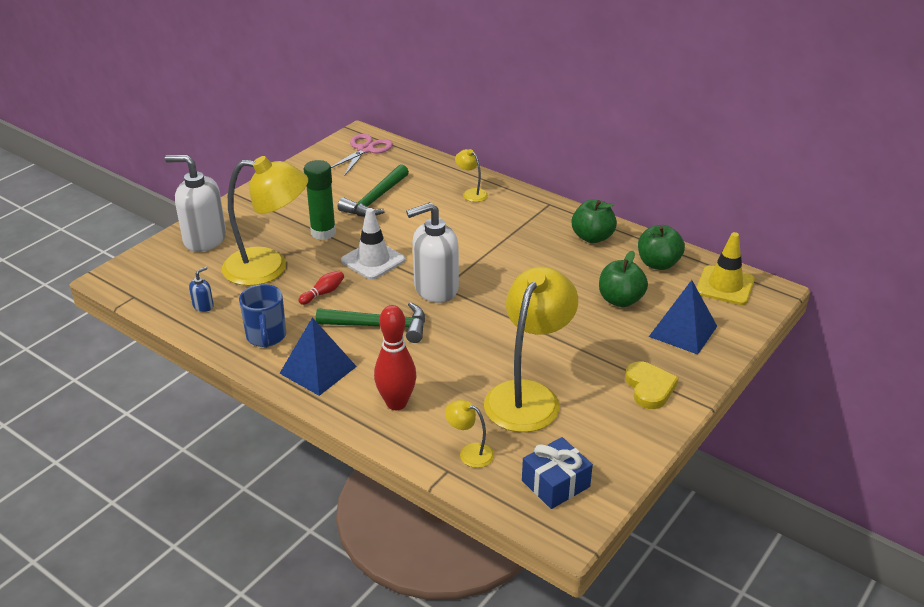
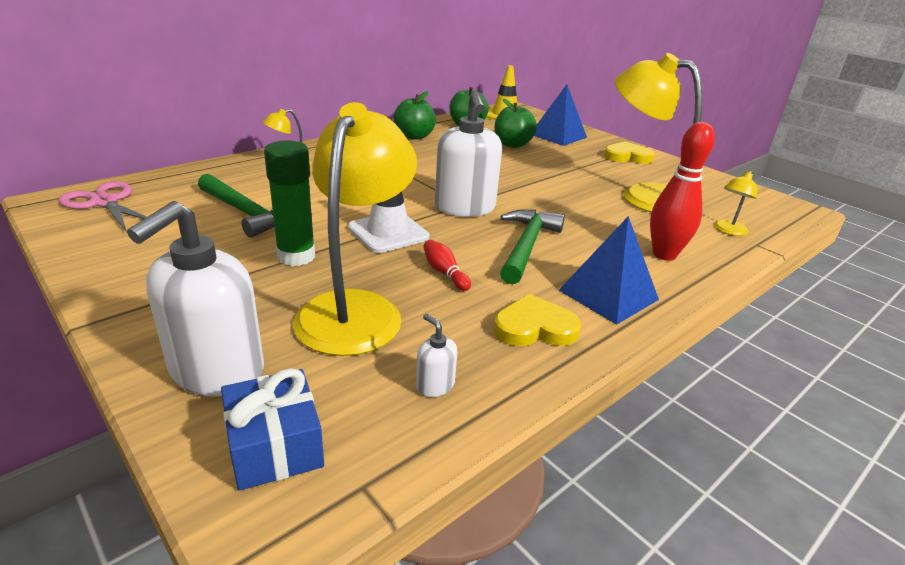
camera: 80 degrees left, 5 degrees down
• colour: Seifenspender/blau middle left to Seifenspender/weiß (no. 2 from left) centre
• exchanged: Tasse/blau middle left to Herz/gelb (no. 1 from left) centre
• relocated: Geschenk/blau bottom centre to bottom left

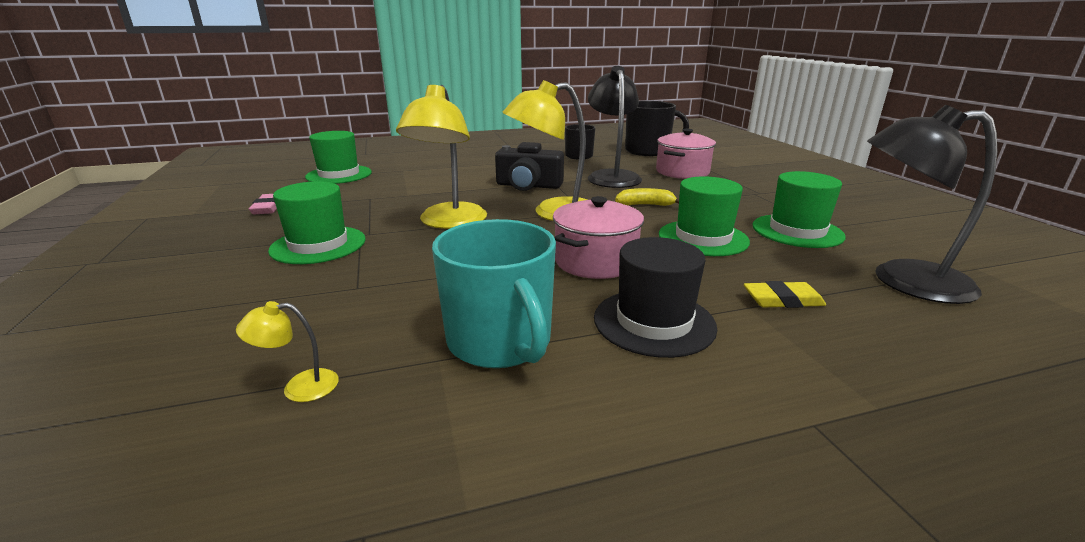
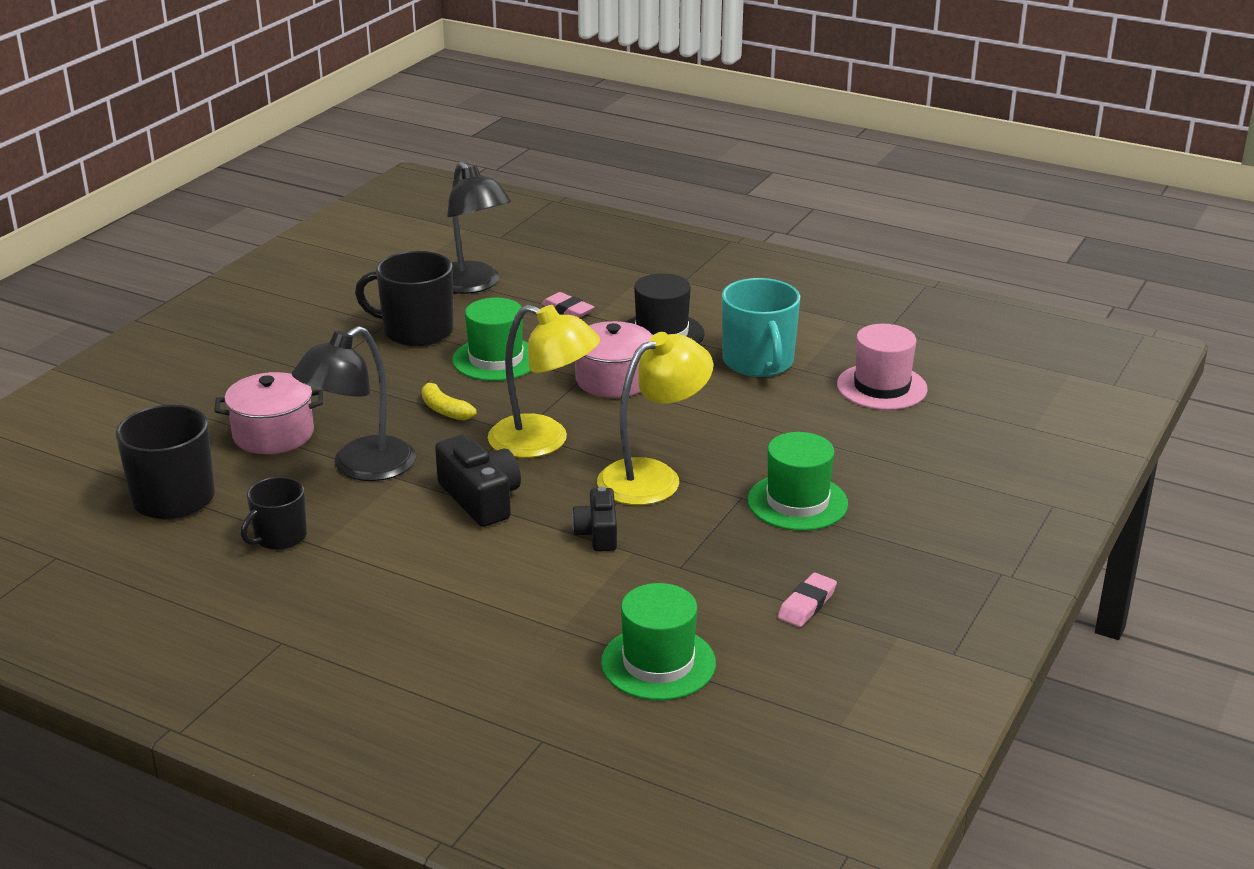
camera: 135 degrees left, 5 degrees up
• exchanged: Hut/grün (no. 4 from left) middle right to Tasse/schwarz (no. 3 from left) middle left
• spun: Tasse/türkis centre = centre 150 degrees clockwise
• colour: Radiergummi/gelb middle right to Radiergummi/rosa (no. 1 from left) centre
• exchanged: Lampe/gelb (no. 1 from left) middle left to Hut/rosa middle right
• appeared: Kamera/schwarz (no. 2 from left) centre

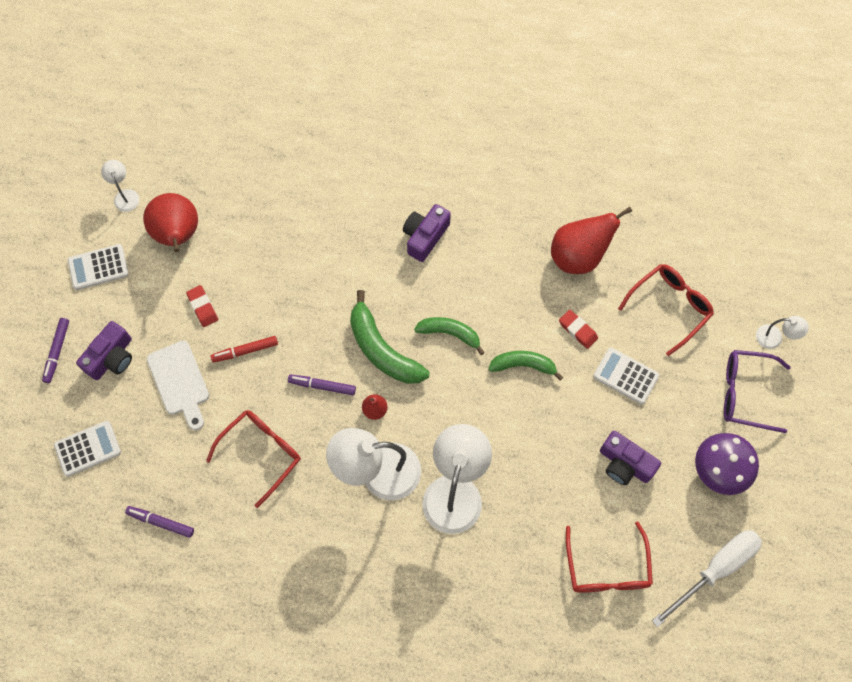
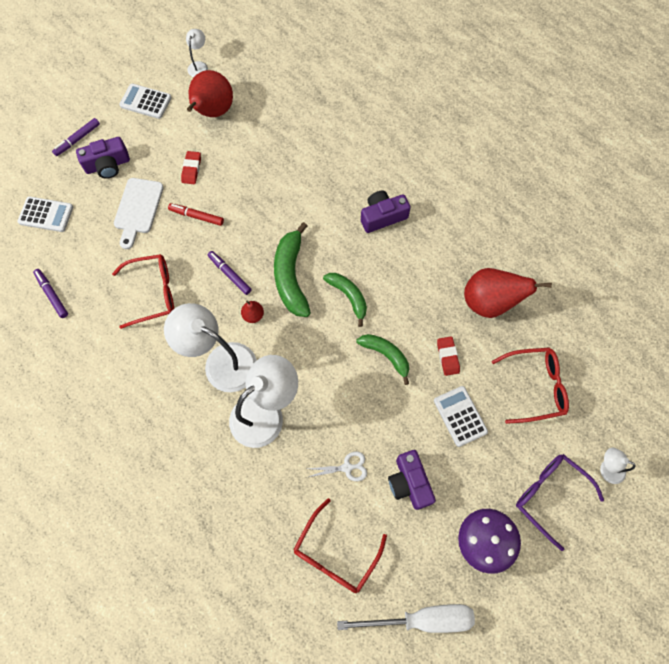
camera: 35 degrees right, 0 degrees up
• spun: Lampe/weiß (no. 4 from left) middle right = bottom right 150 degrees clockwise
• appeared: Schere/weiß bottom centre

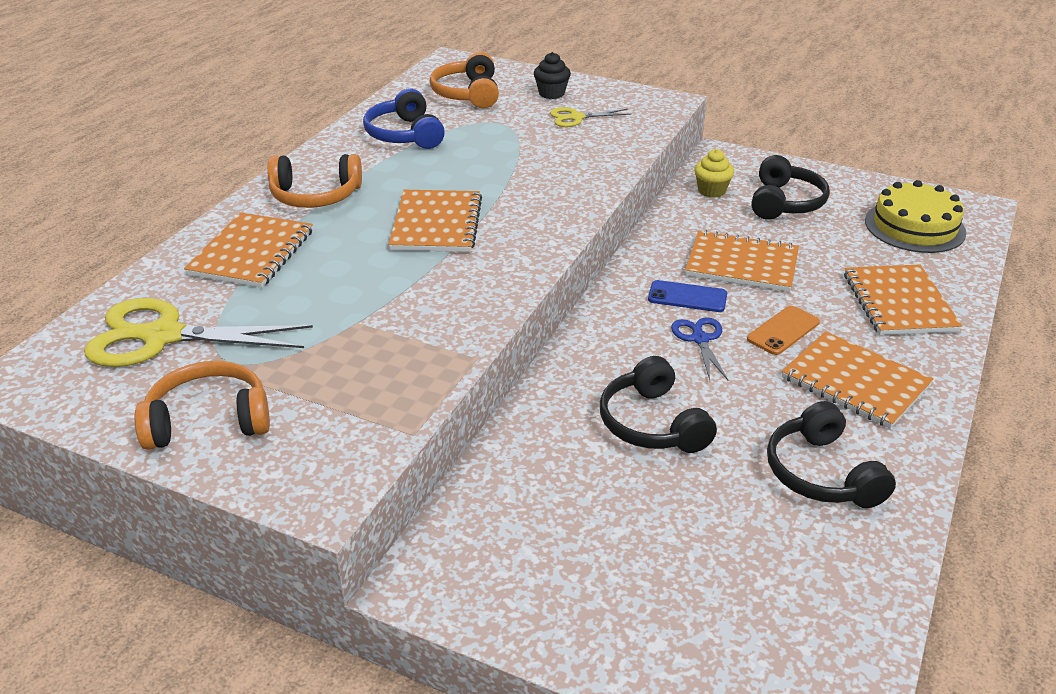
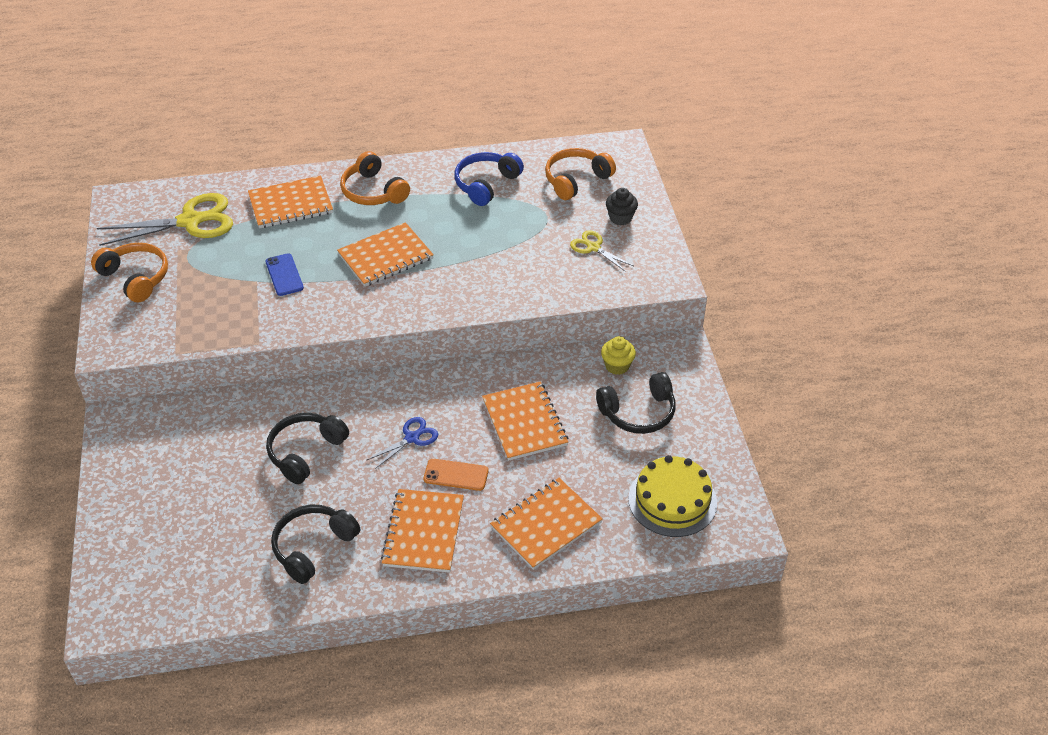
camera: 55 degrees right, 10 degrees up
• relocated: Handy/blau centre to middle left
• spun: Schere/gelb (no. 1 from left) middle left = top left 105 degrees clockwise

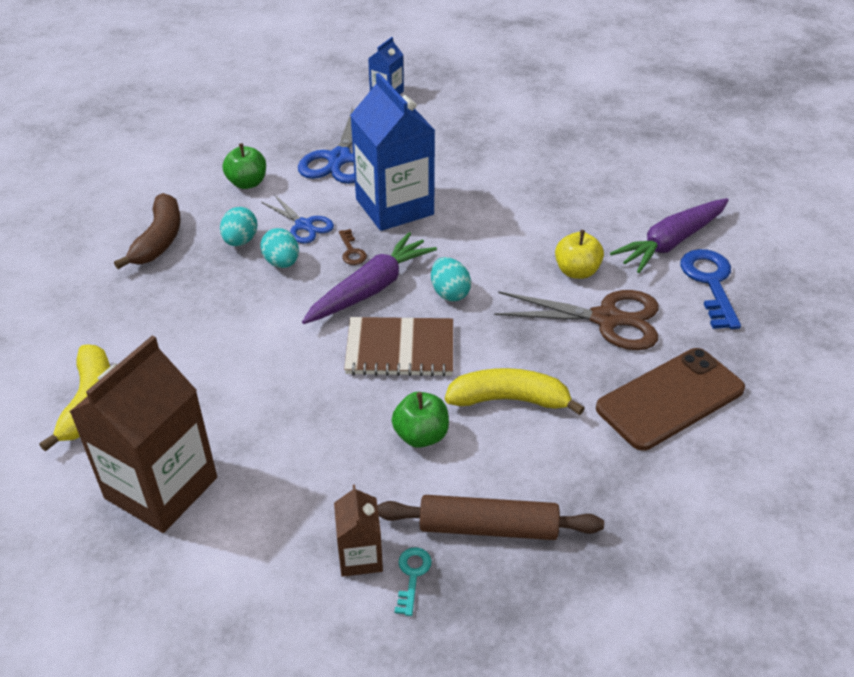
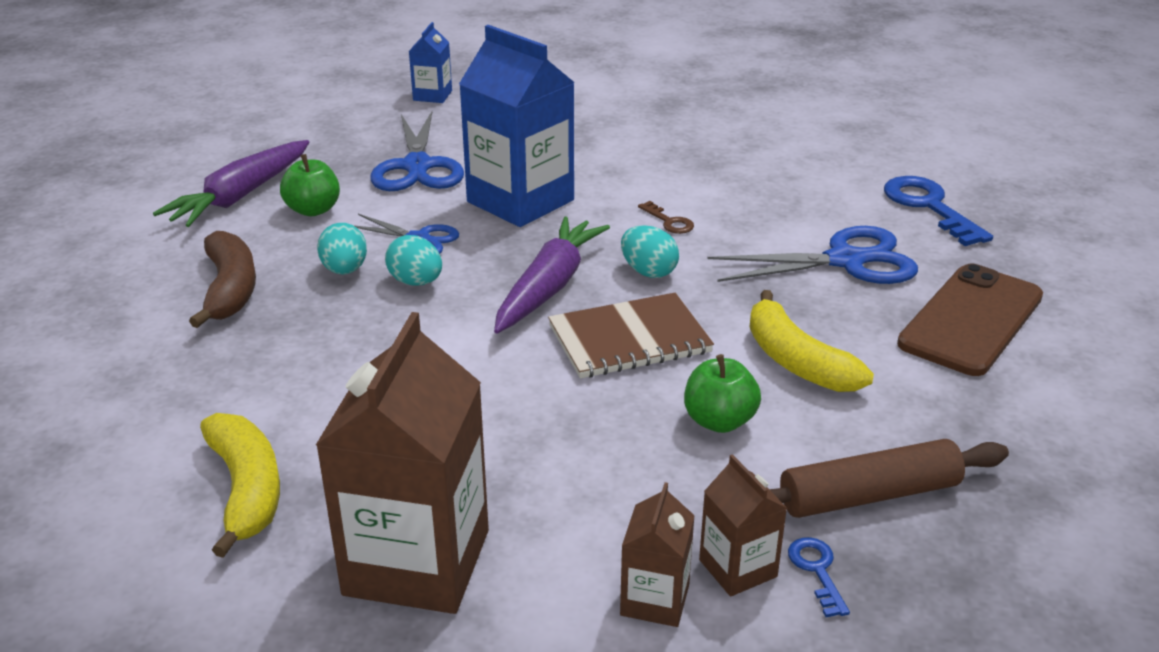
camera: 20 degrees left, 10 degrees down
• relocated: Karotte/lila (no. 2 from left in the first image) middle right to Karotte/lila (no. 1 from left) top left
• relocated: Schlüssel/braun centre to top centre
• missing: Apfel/gelb middle right
• colour: Schere/braun middle right to Schere/blau (no. 3 from left) middle right
• spun: Banane/gelb (no. 2 from left) centre = middle right 105 degrees counterclockwise
• colour: Schlüssel/türkis bottom centre to Schlüssel/blau (no. 1 from left) bottom right
• appeared: Getränkekarton/braun (no. 2 from left) bottom centre

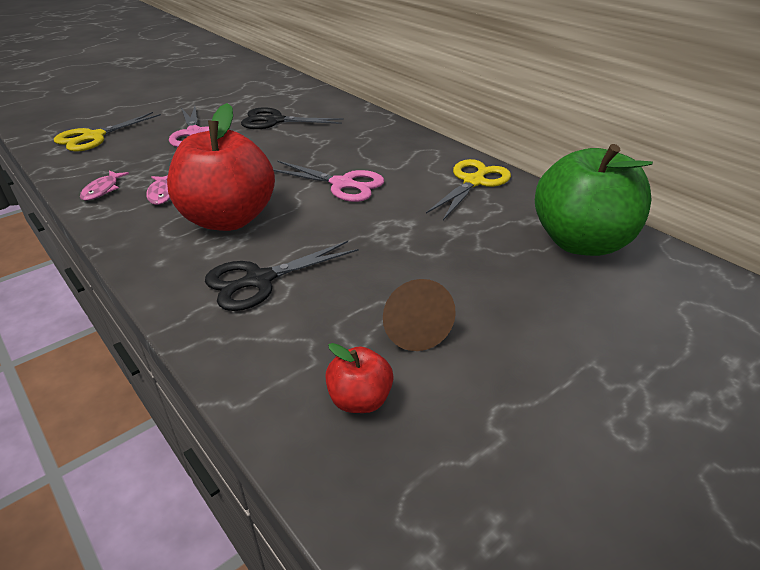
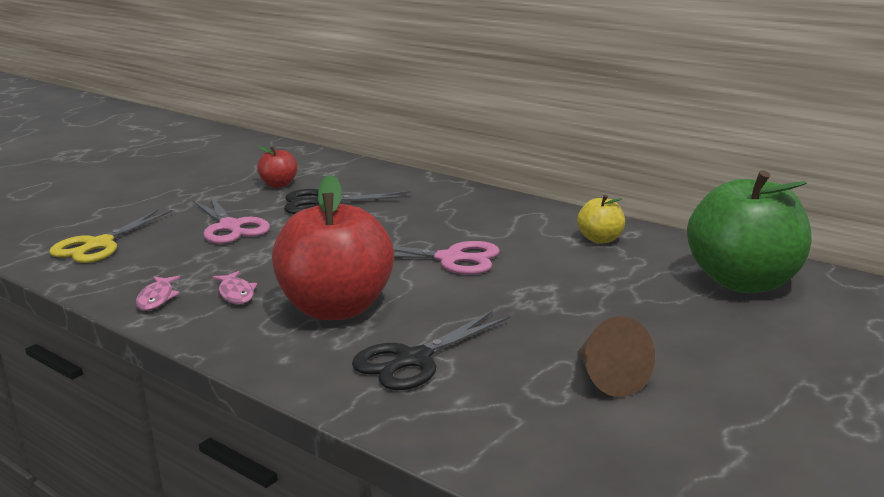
camera: 10 degrees left, 15 degrees down
• exchanged: Schere/gelb (no. 2 from left) top centre to Apfel/gelb middle right
• relocated: Apfel/rot (no. 2 from left in the first image) centre to Apfel/rot (no. 1 from left) middle left

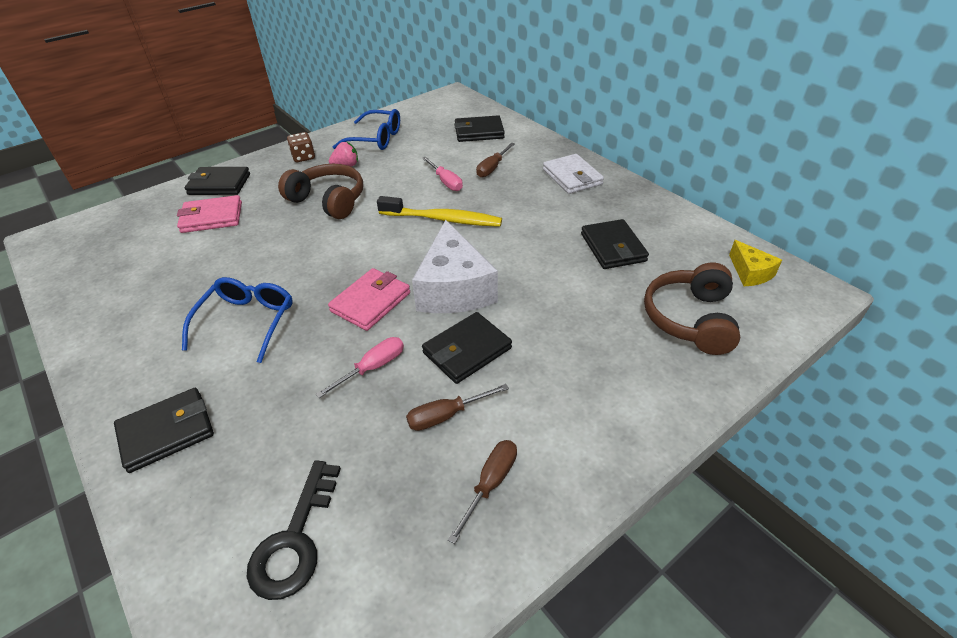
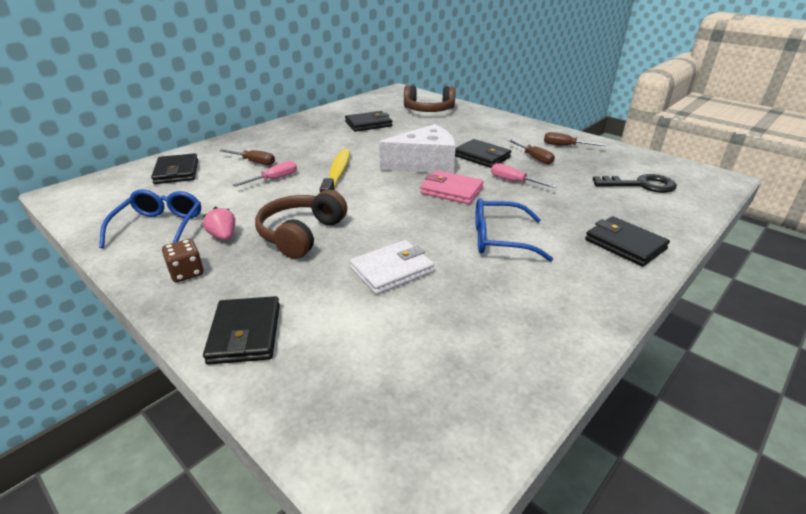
camera: 100 degrees left, 10 degrees down
• relocated: Geldbörse/weiß top centre to centre
• missing: Geldbörse/rosa (no. 1 from left) middle left
• missing: Käse/gelb middle right

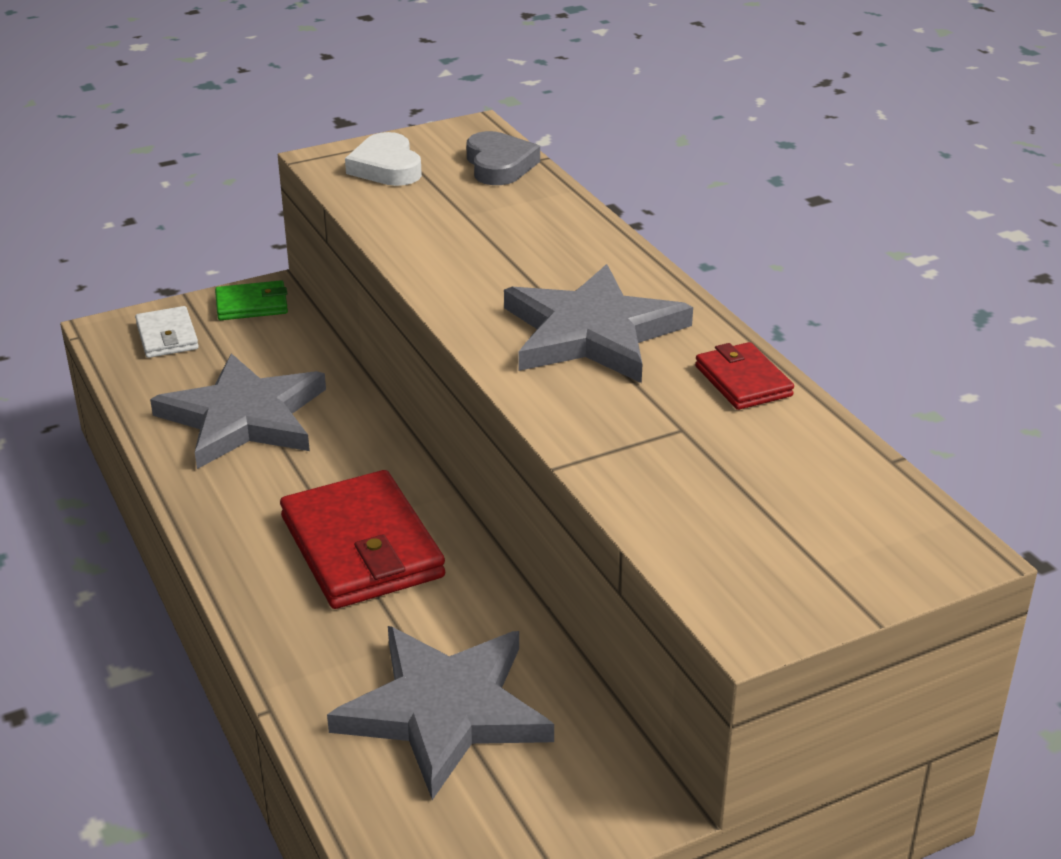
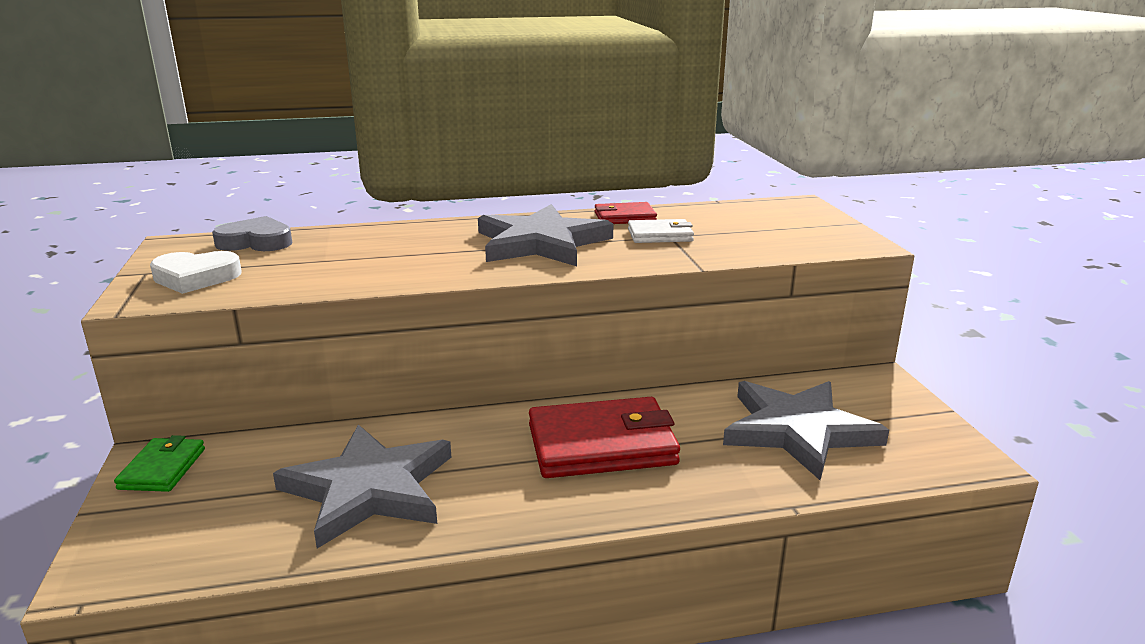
camera: 75 degrees left, 10 degrees down
• relocated: Geldbörse/weiß middle left to centre

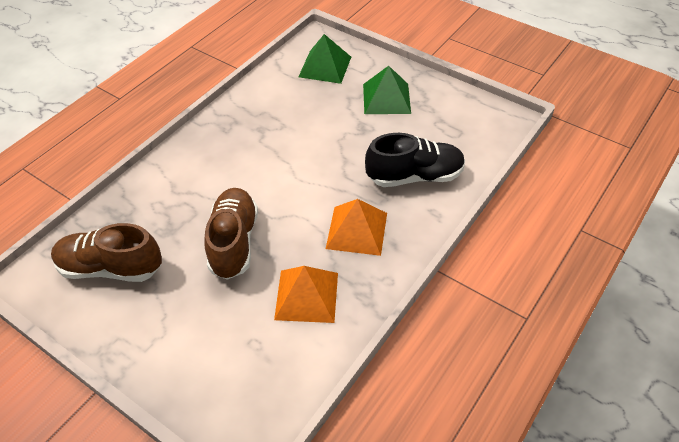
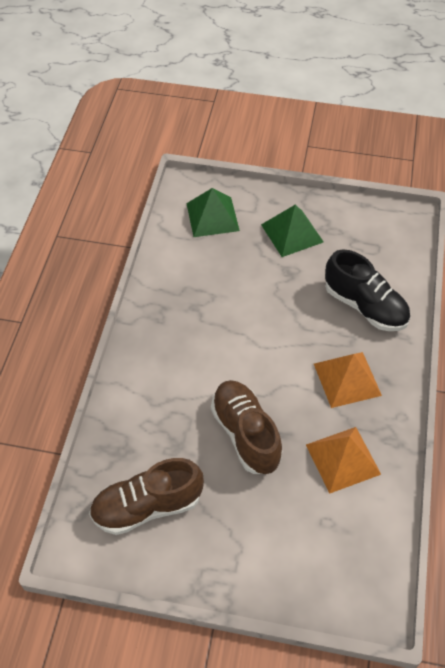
camera: 25 degrees left, 5 degrees up
• spun: Schuh/schwarz centre = middle right 75 degrees clockwise

